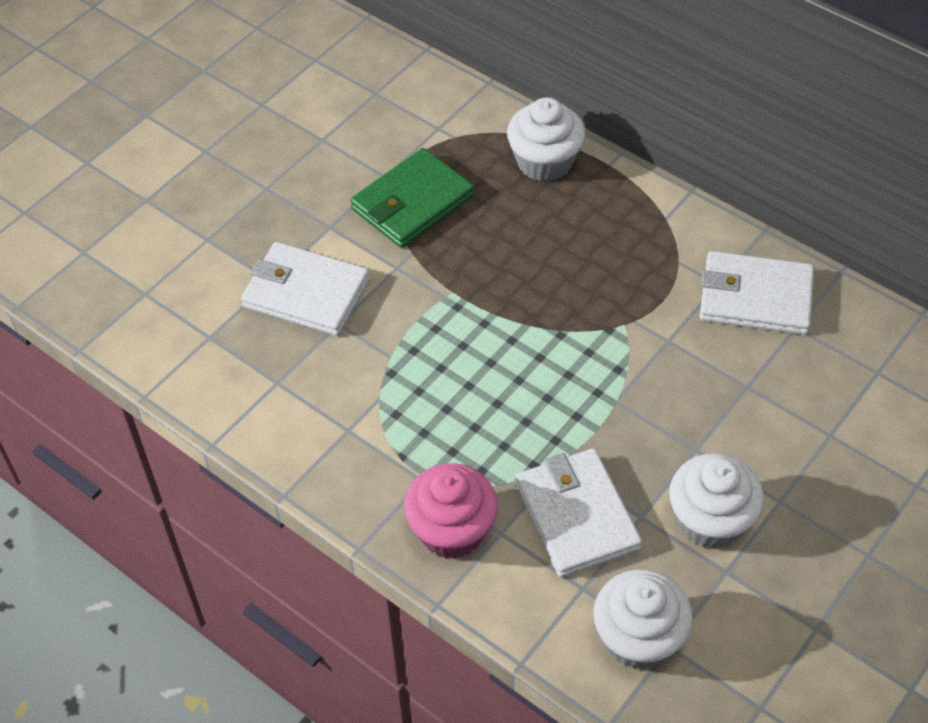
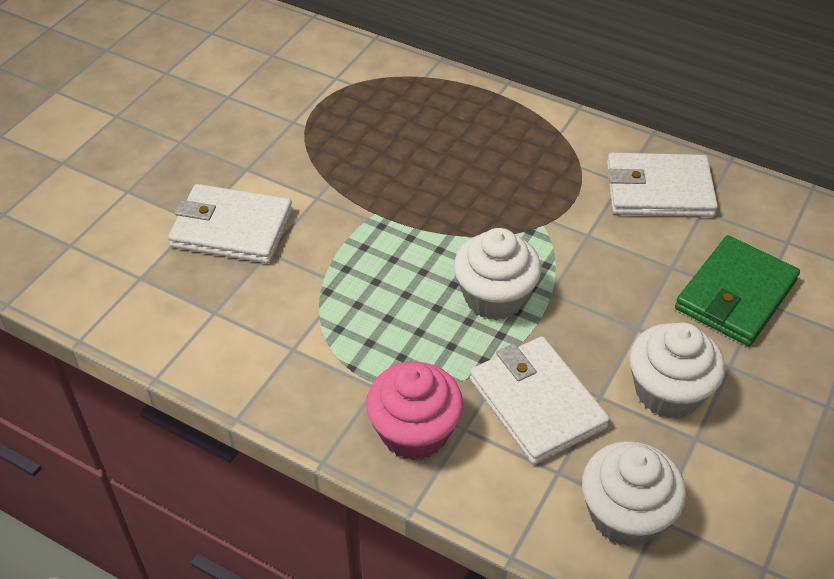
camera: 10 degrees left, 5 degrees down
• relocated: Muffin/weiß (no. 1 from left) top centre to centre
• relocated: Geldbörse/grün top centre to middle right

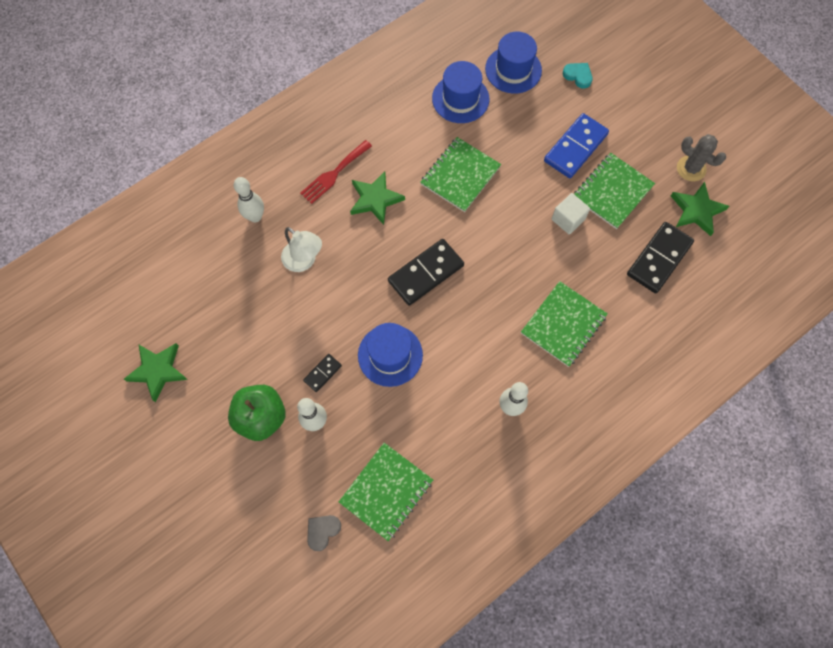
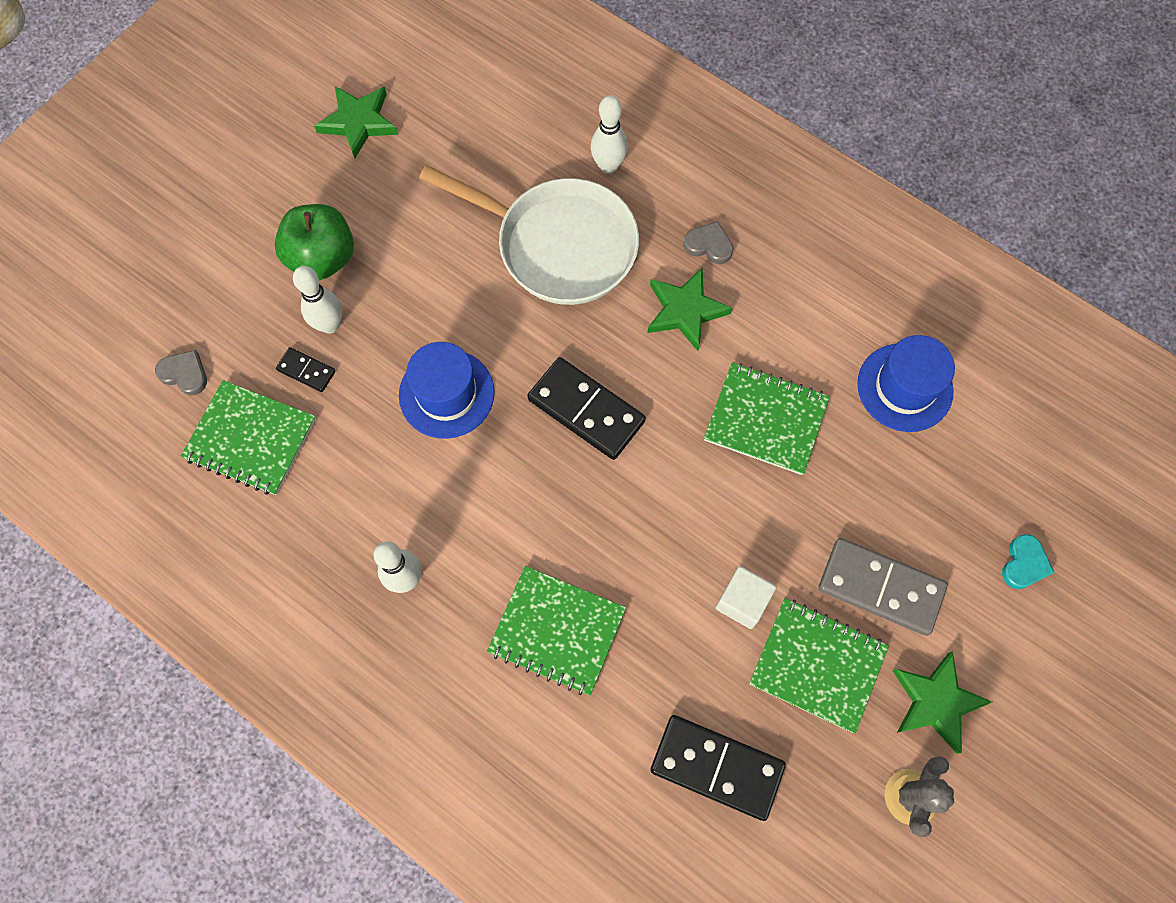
camera: 75 degrees right, 0 degrees up
• missing: Hut/blau (no. 3 from left) top centre
• colour: Dominostein/blau top right to Dominostein/grau middle right
• exchanged: Gabel/rot top centre to Herz/grau (no. 2 from left) top centre
• relocated: Stern/grün (no. 3 from left) top right to bottom right
• exchanged: Lampe/weiß centre to Pfanne/weiß top centre
• relocated: Dominostein/schwarz (no. 1 from left) centre to middle left

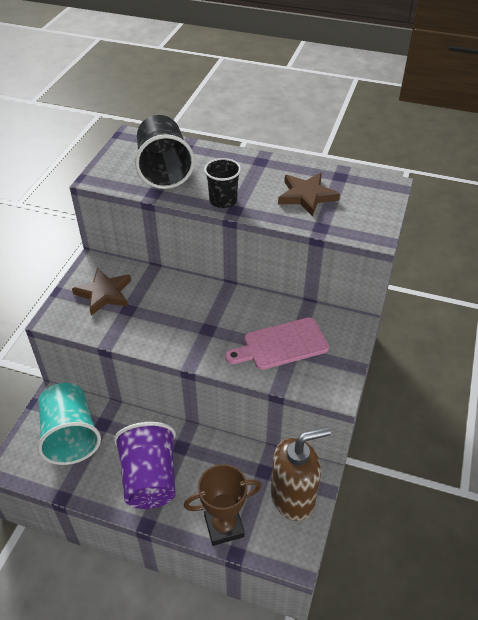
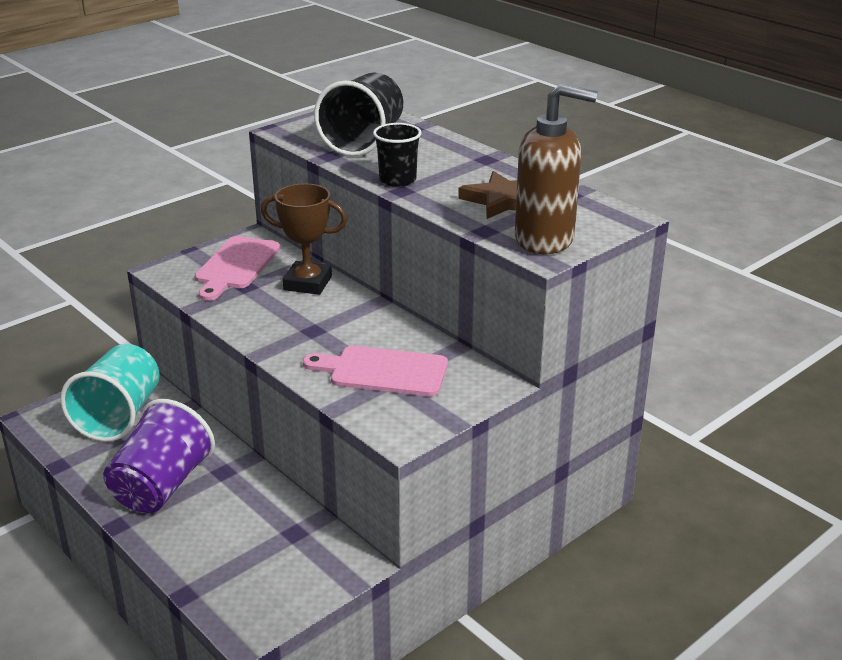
camera: 30 degrees right, 15 degrees down
• exchanged: Stern/braun (no. 1 from left) middle left to Schneidebrett/rosa (no. 1 from left) middle left
• relocated: Seifenspender/braun bottom centre to top centre
• relocated: Pokal/braun bottom centre to centre

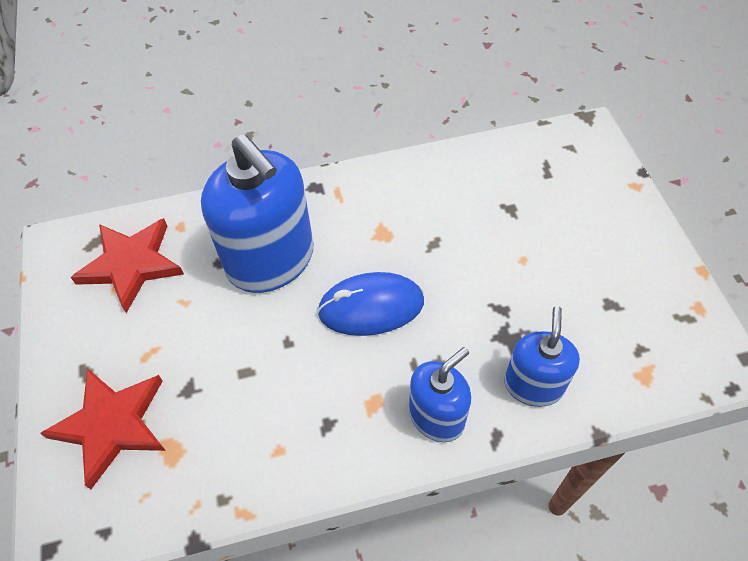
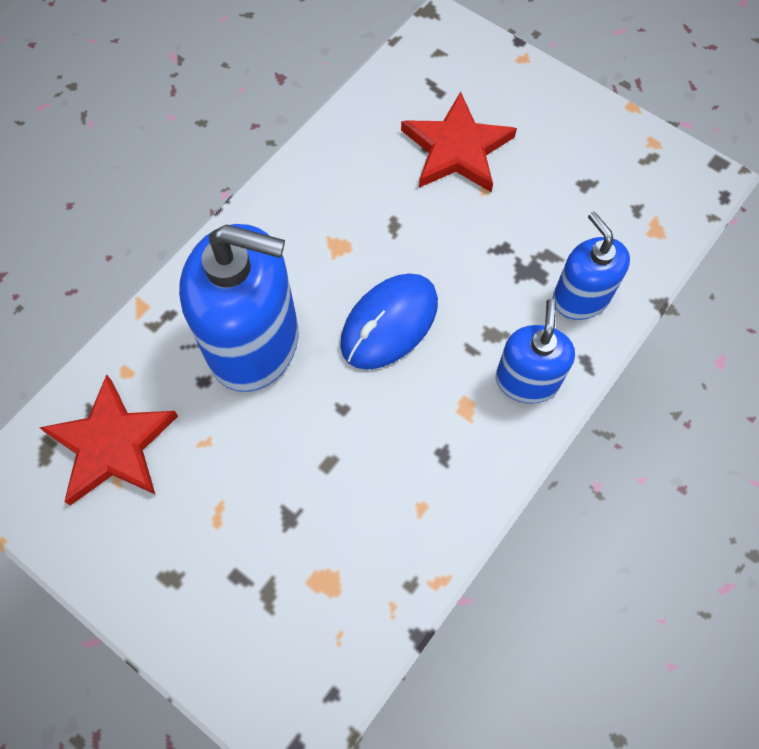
camera: 40 degrees left, 10 degrees up
• relocated: Stern/rot (no. 1 from left in the first image) bottom left to Stern/rot (no. 2 from left) top centre

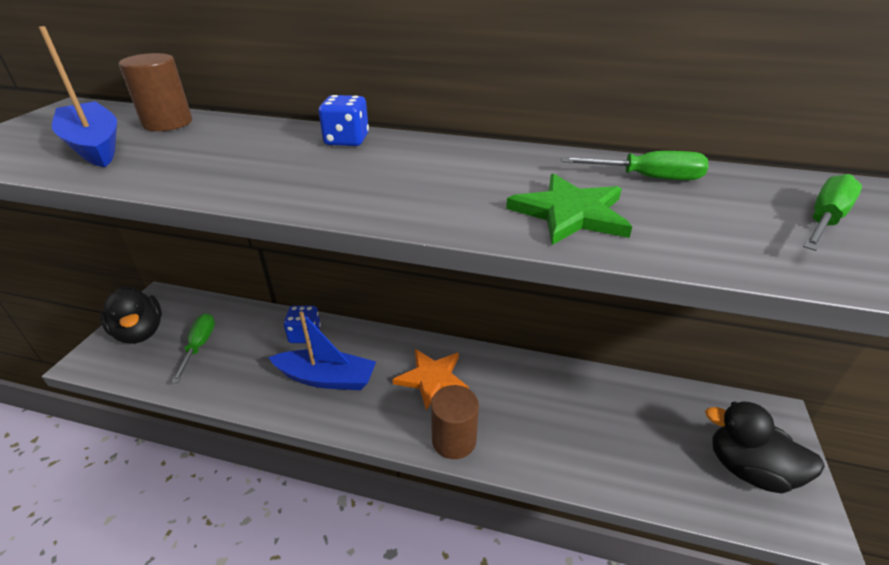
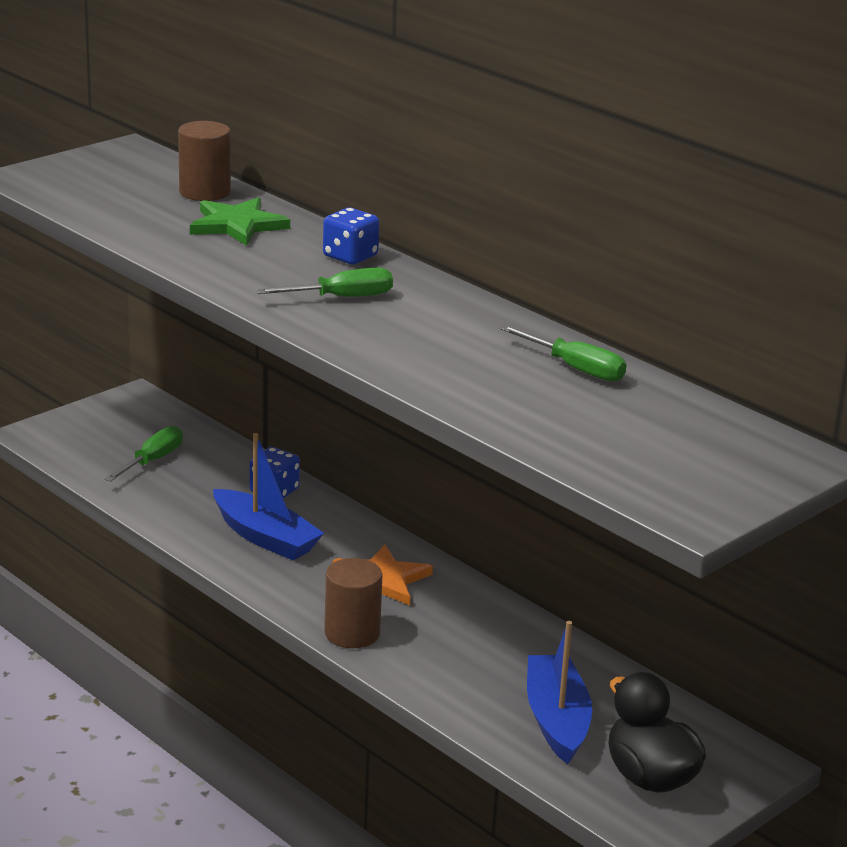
camera: 30 degrees right, 10 degrees down
• relocated: Boot/blau (no. 1 from left in the first image) top left to Boot/blau (no. 2 from left) bottom centre
• relocated: Stern/grün centre to top left
• relocated: Schraubenzieher/grün (no. 3 from left in the first image) middle right to Schraubenzieher/grün (no. 2 from left) top centre
• missing: Ente/schwarz (no. 1 from left) middle left

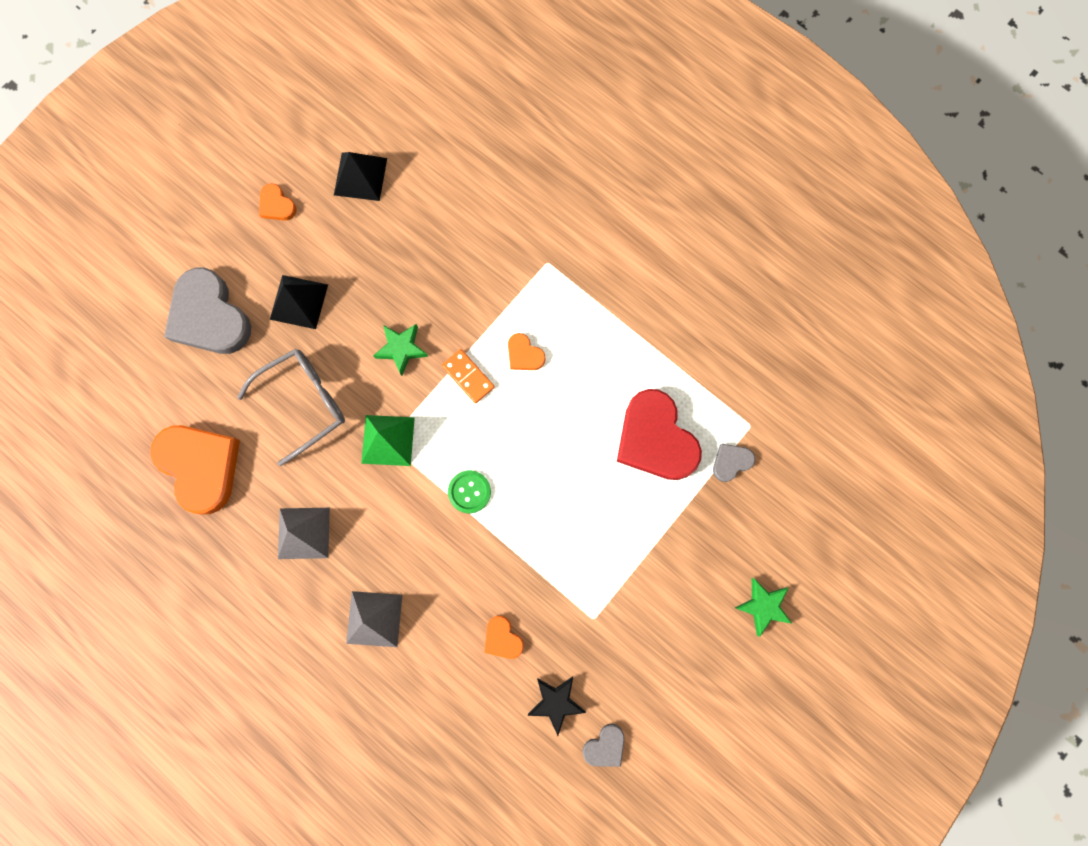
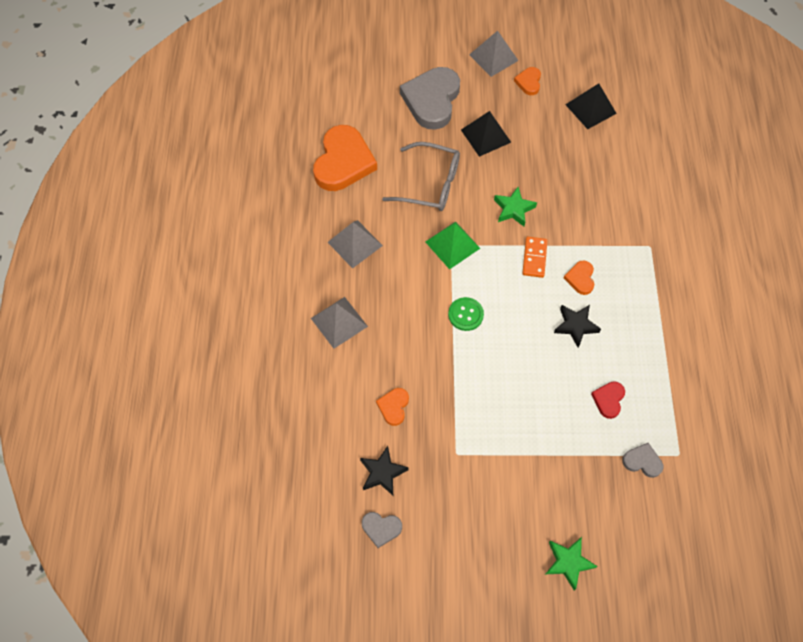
camera: 50 degrees right, 15 degrees down
• size: Herz/rot centre = middle right x0.46
• appeared: Pyramide/grau (no. 3 from left) top centre
• appeared: Stern/schwarz (no. 2 from left) middle right

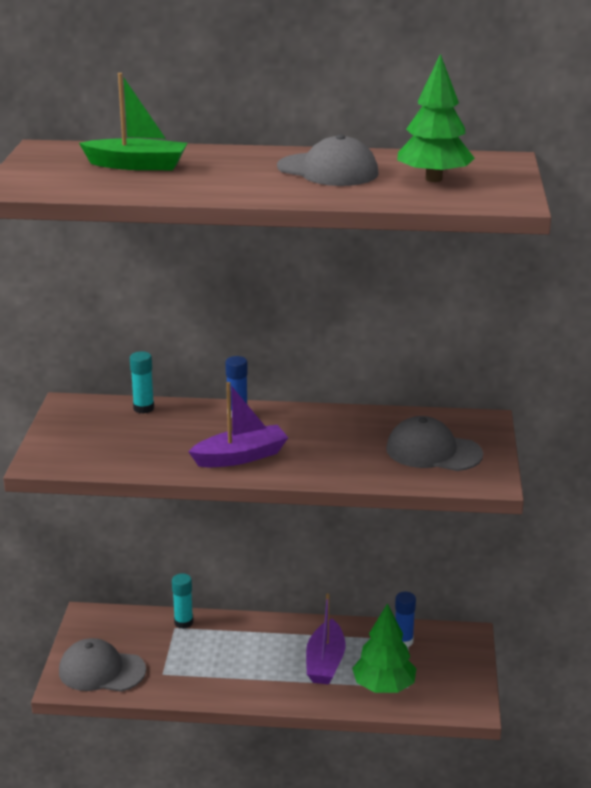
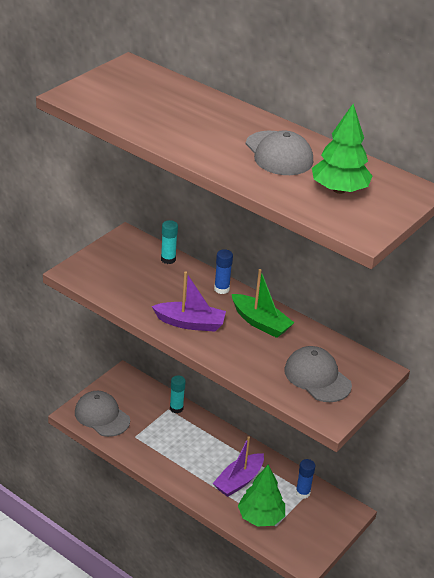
camera: 30 degrees right, 10 degrees up
• relocated: Boot/grün top left to centre

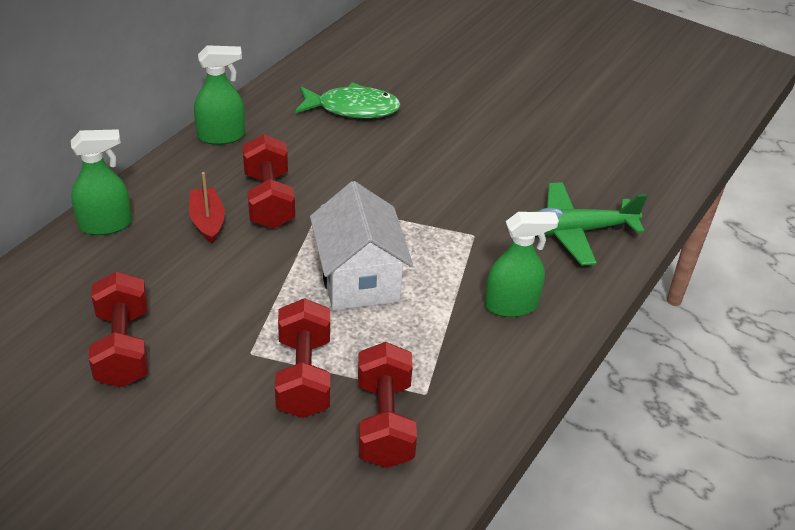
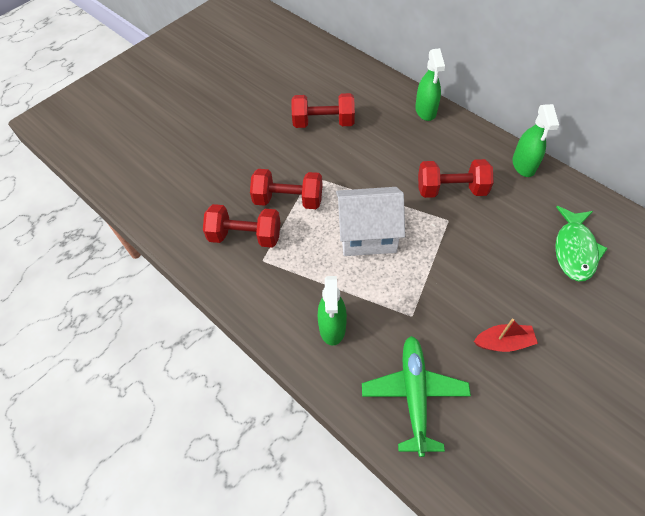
camera: 105 degrees right, 15 degrees up
• relocated: Boot/rot middle left to middle right

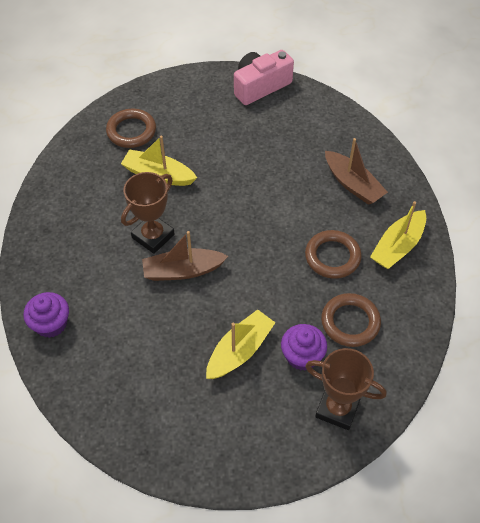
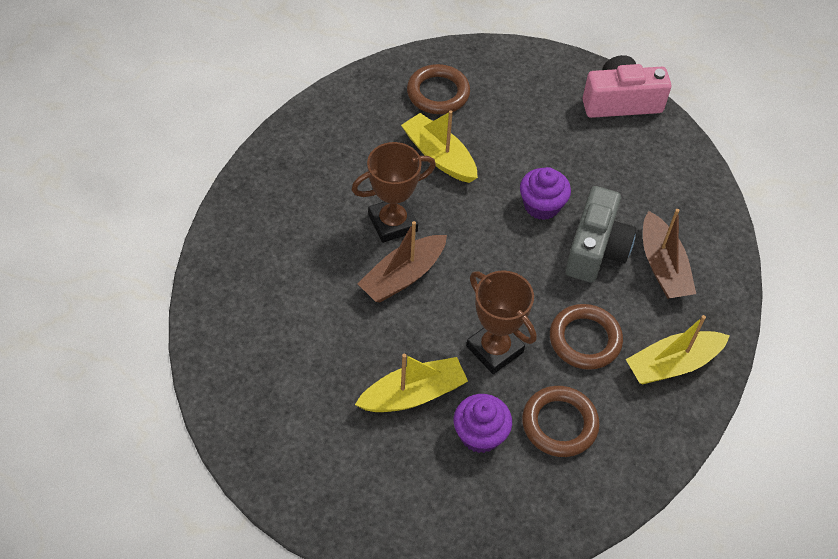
camera: 25 degrees right, 0 degrees up
• spun: Boot/braun (no. 1 from left) centre = centre 60 degrees counterclockwise
• relocated: Muffin/lila (no. 1 from left in the first image) middle left to Muffin/lila (no. 2 from left) centre
• relocated: Pokal/braun (no. 2 from left) bottom right to centre
• appeared: Kamera/grau middle right

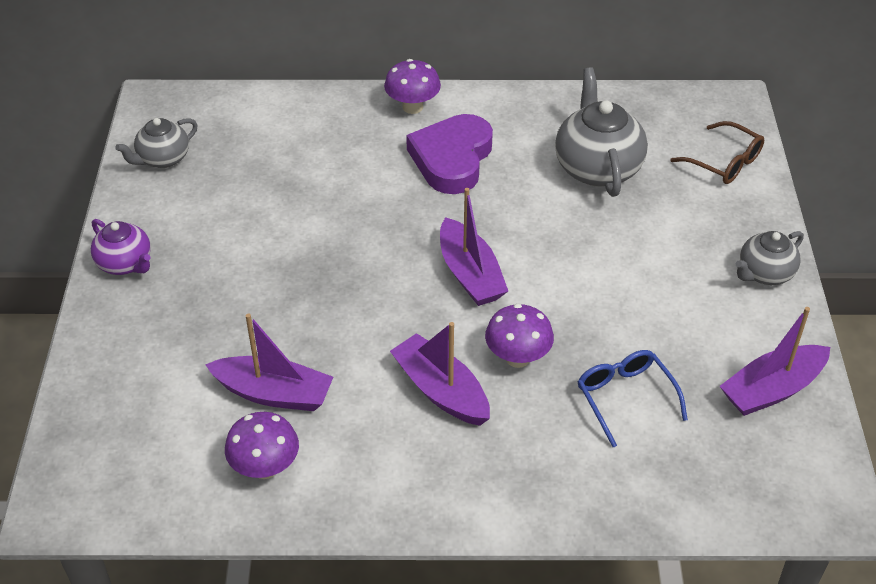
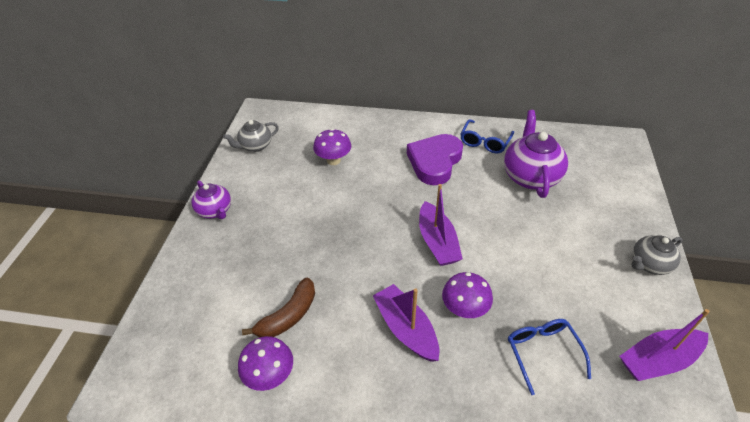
camera: 10 degrees right, 0 degrees up
• relocated: Pilz/lila (no. 2 from left) top centre to centre
• colour: Teekanne/grau (no. 2 from left) top right to Teekanne/lila (no. 2 from left) middle right
• missing: Brille/braun top right
• exchanged: Boot/lila (no. 1 from left) middle left to Banane/braun bottom centre
• appeared: Brille/blau (no. 1 from left) top centre

